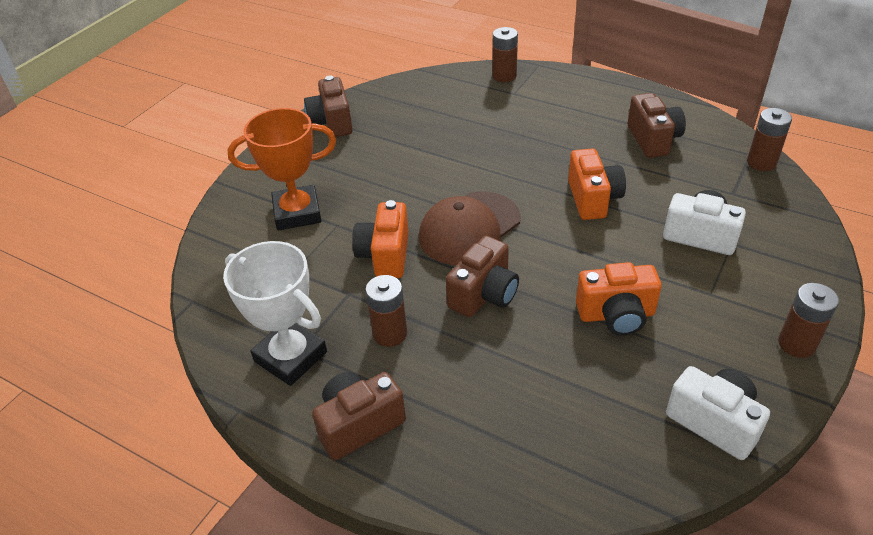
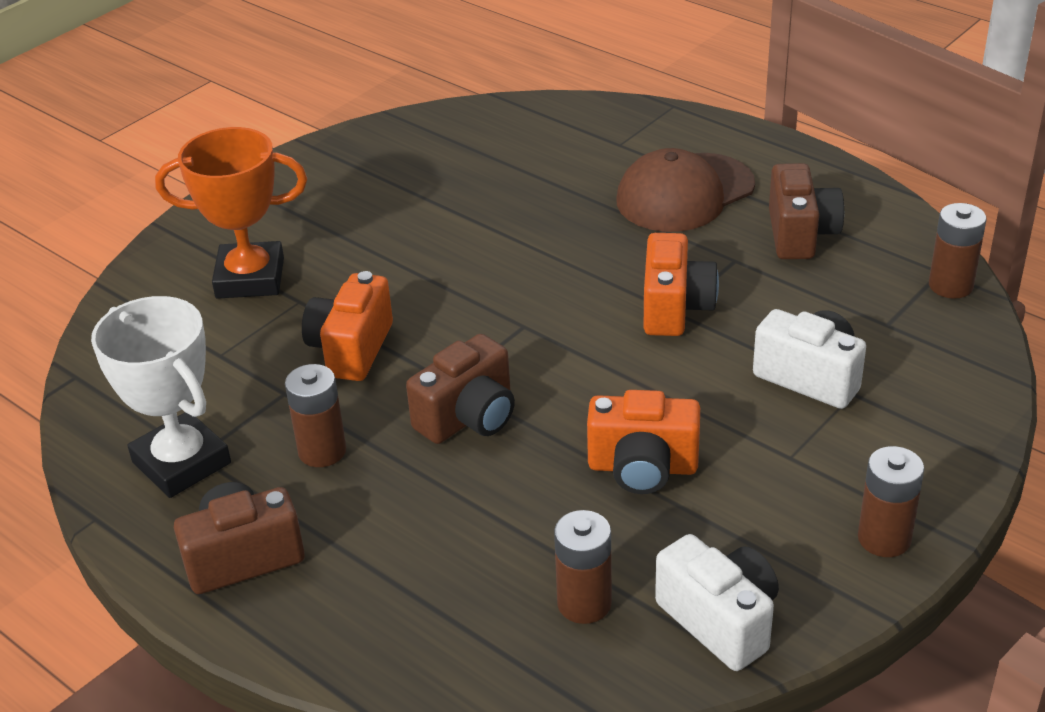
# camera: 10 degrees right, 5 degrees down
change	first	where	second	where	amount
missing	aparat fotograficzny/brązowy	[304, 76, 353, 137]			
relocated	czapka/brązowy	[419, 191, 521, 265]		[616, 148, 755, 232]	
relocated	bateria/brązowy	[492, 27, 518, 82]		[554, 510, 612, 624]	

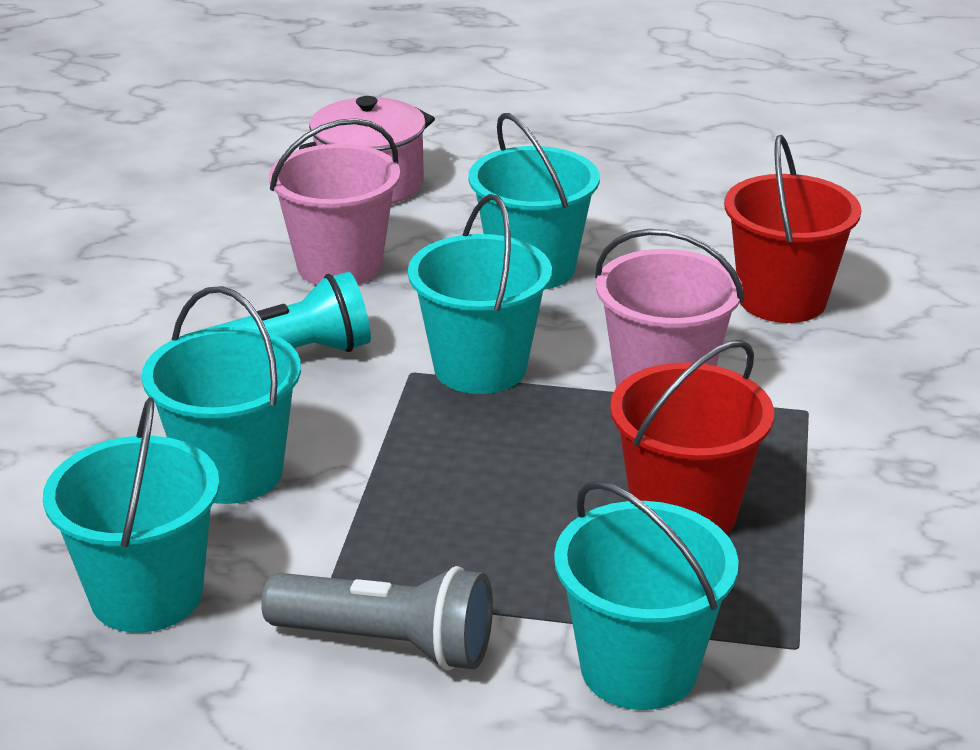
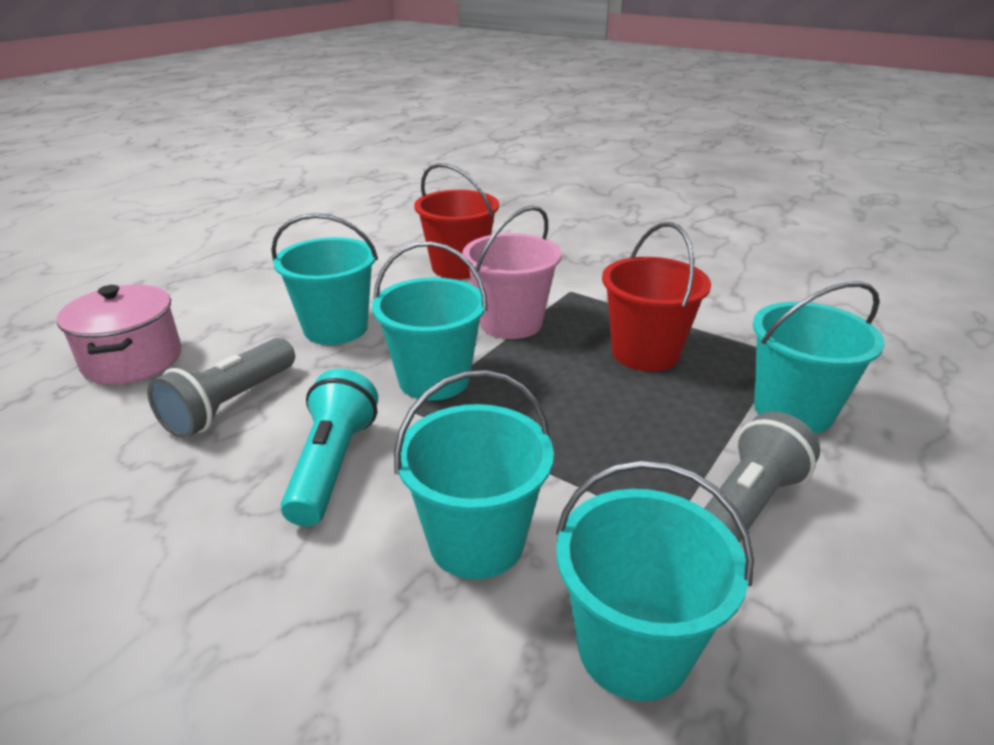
# camera: 65 degrees left, 0 degrees up
change	first	where	second	where	amount
exchanged	wiadro/różowy	[269, 118, 400, 285]	latarka/szary	[147, 338, 295, 438]	

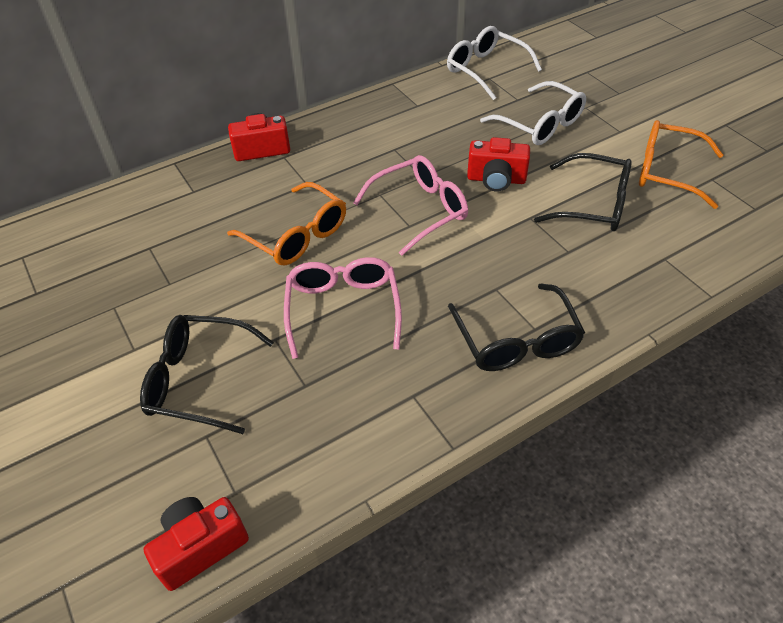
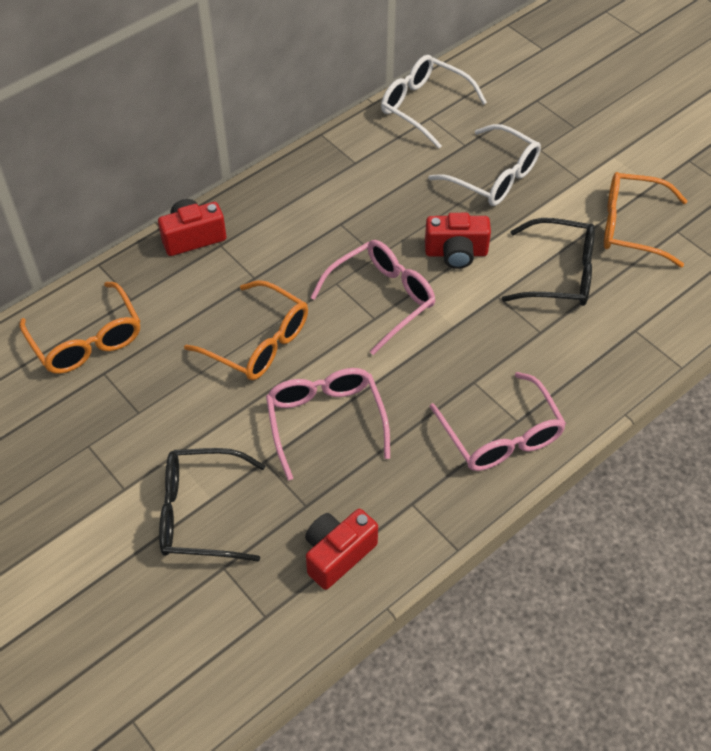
# camera: 10 degrees left, 5 degrees up
change	first	where	second	where	amount
relocated	aparat fotograficzny/czerwony	[143, 497, 249, 591]		[305, 509, 378, 590]	
colour	okulary/czarny	[448, 283, 585, 371]	okulary/różowy	[430, 372, 566, 471]	
appeared			okulary/pomarańczowy	[19, 282, 140, 374]	

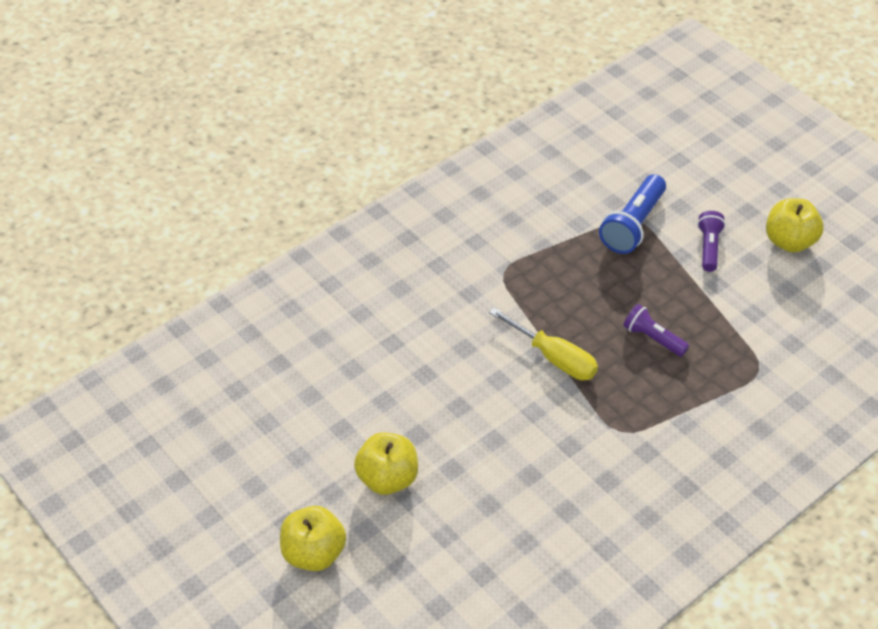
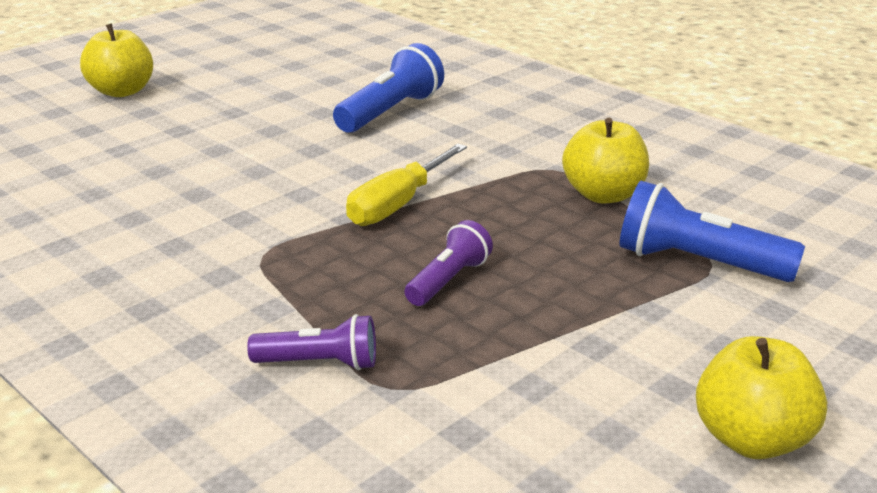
# camera: 85 degrees right, 20 degrees down
change	first	where	second	where	amount
relocated	jabłko/żółty	[354, 432, 418, 495]		[562, 118, 649, 204]	
relocated	latarka/fioletowy	[697, 211, 726, 272]		[247, 314, 376, 370]	
appeared			latarka/niebieski	[333, 43, 444, 133]	

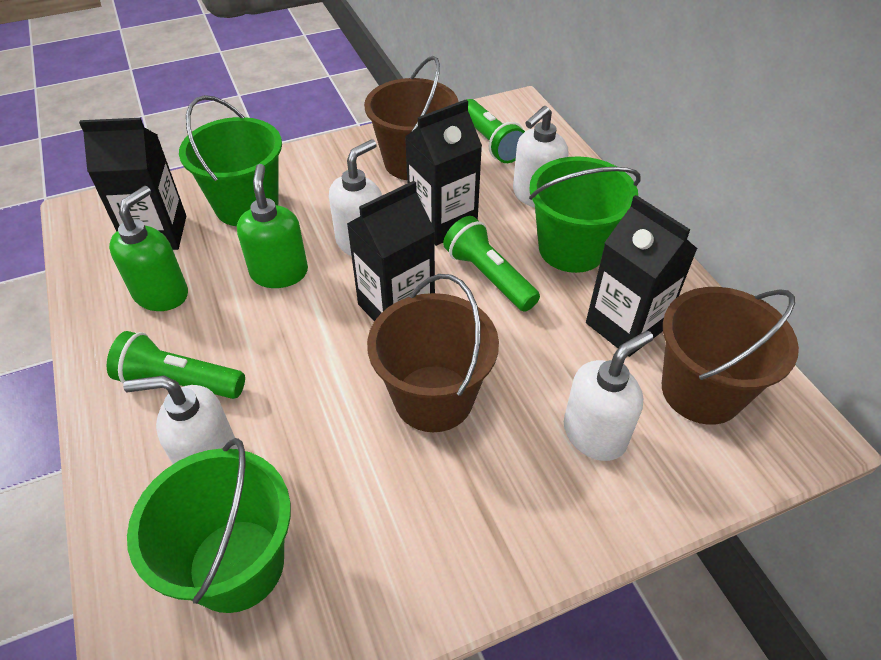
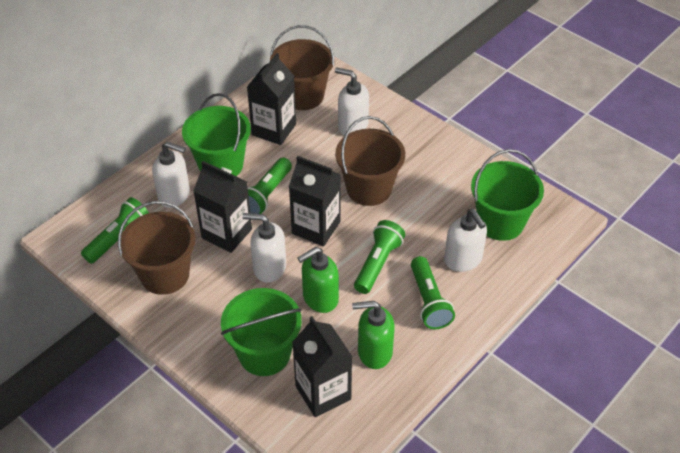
# camera: 115 degrees left, 0 degrees up
change	first	where	second	where	amount
appeared			latarka/zielony	[354, 220, 405, 294]	

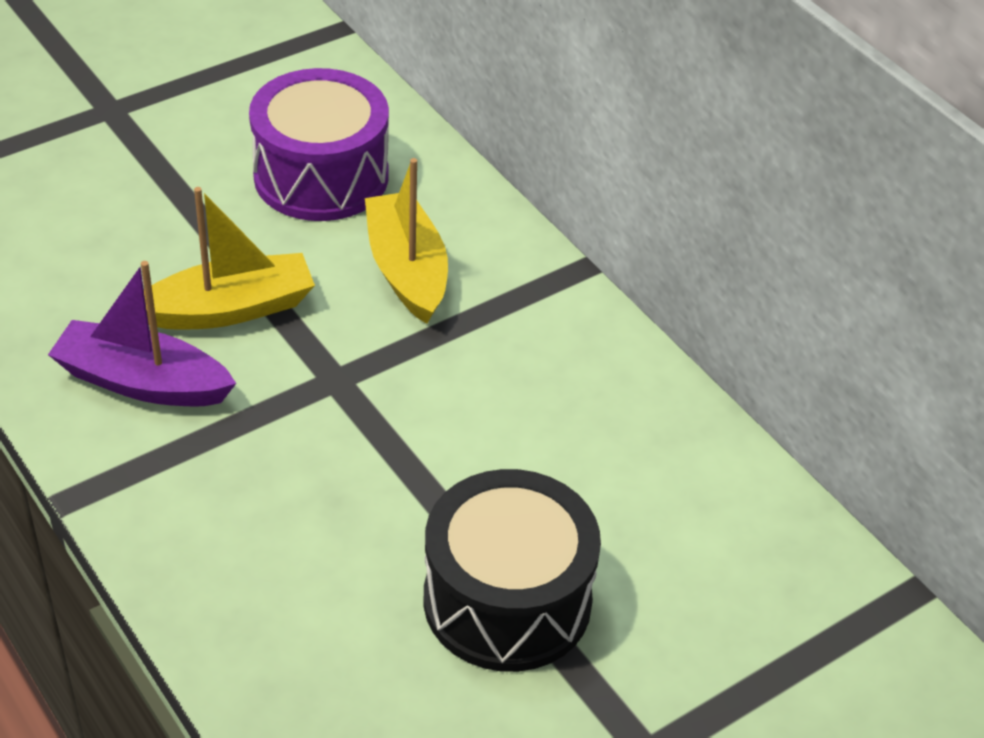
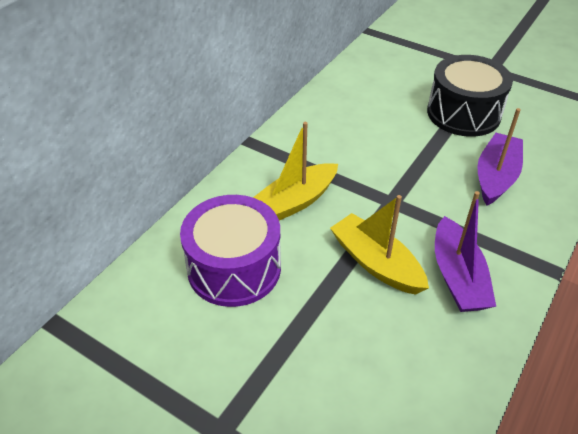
# camera: 110 degrees left, 0 degrees up
change	first	where	second	where	amount
appeared			łódka/fioletowy	[477, 108, 523, 206]	

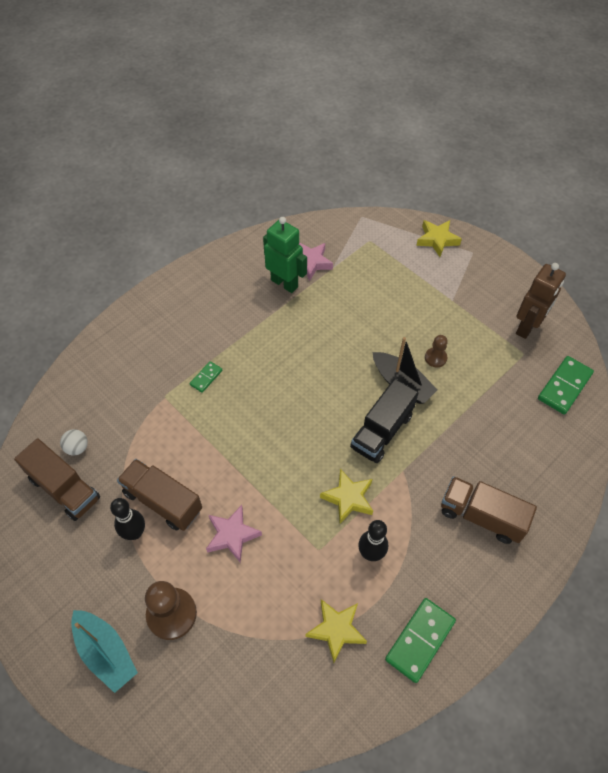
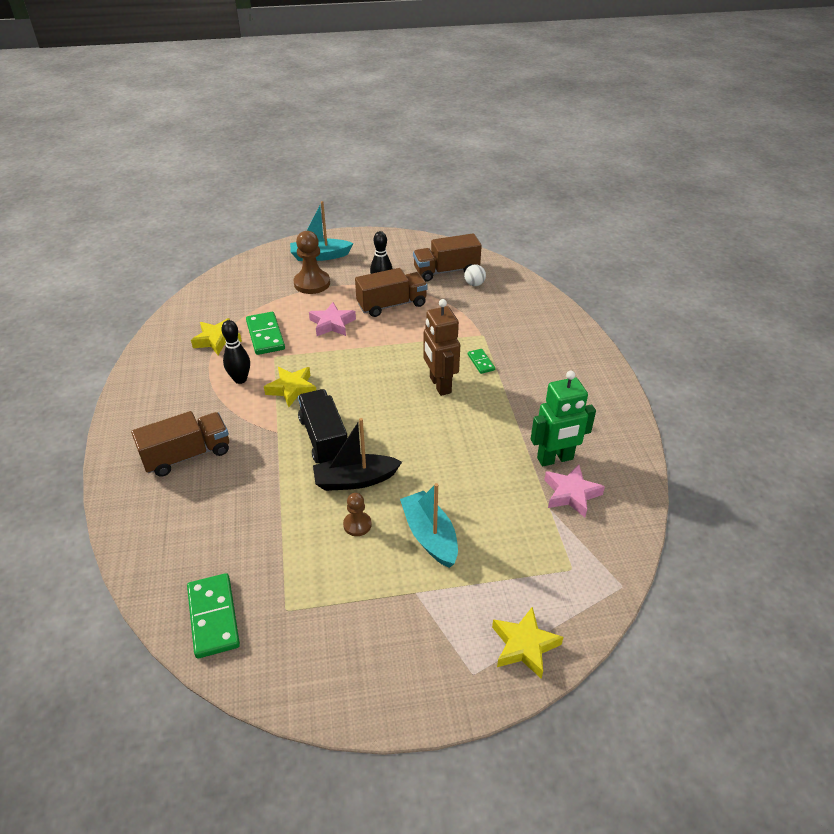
# camera: 125 degrees right, 15 degrees down
change	first	where	second	where	amount
relocated	kostka domina/zielony	[385, 598, 456, 683]		[246, 312, 285, 355]	
relocated	robot/brązowy	[516, 263, 566, 339]		[423, 299, 460, 396]	
appeared			łódka/turkusowy	[400, 483, 458, 568]	

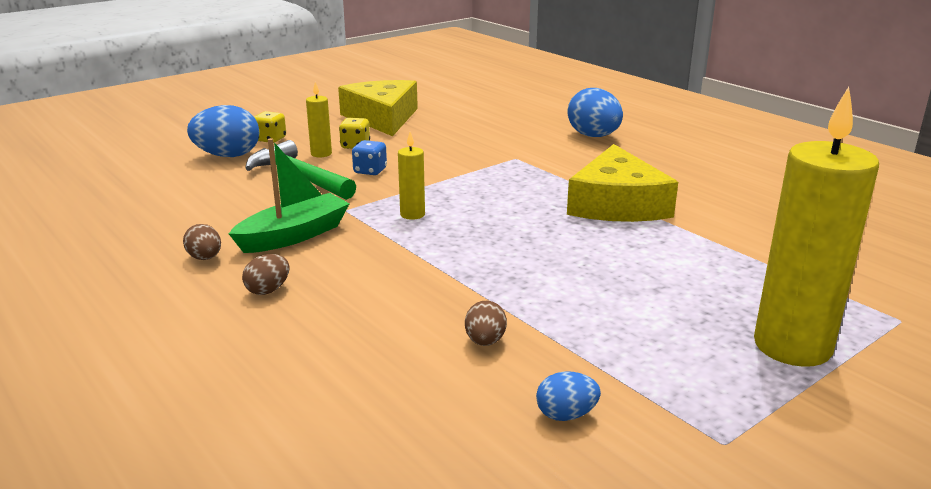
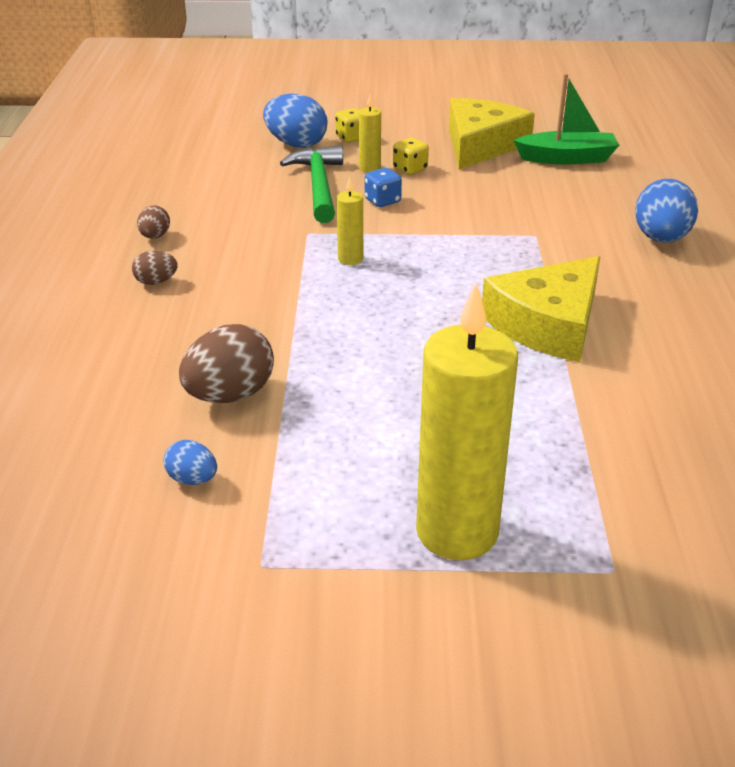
# camera: 40 degrees right, 10 degrees up
change	first	where	second	where	amount
relocated	łódka/zielony	[229, 138, 350, 253]		[514, 73, 619, 165]	
size	jajko/brązowy	[465, 301, 507, 346]		[179, 324, 274, 403]	x1.91

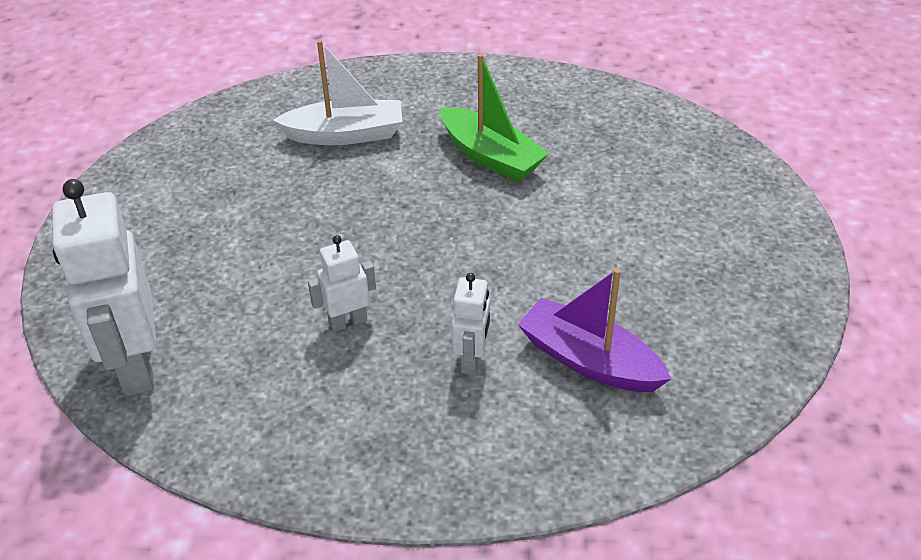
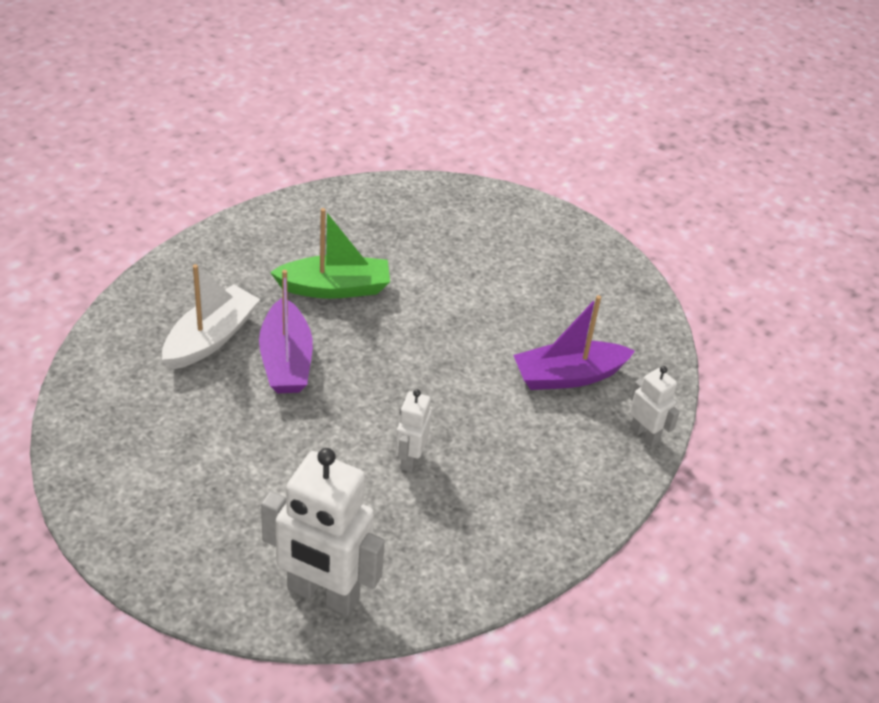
# camera: 55 degrees left, 0 degrees up
change	first	where	second	where	amount
relocated	robot/biały	[452, 273, 490, 375]		[630, 366, 680, 447]	
appeared			łódka/fioletowy	[259, 270, 313, 393]	

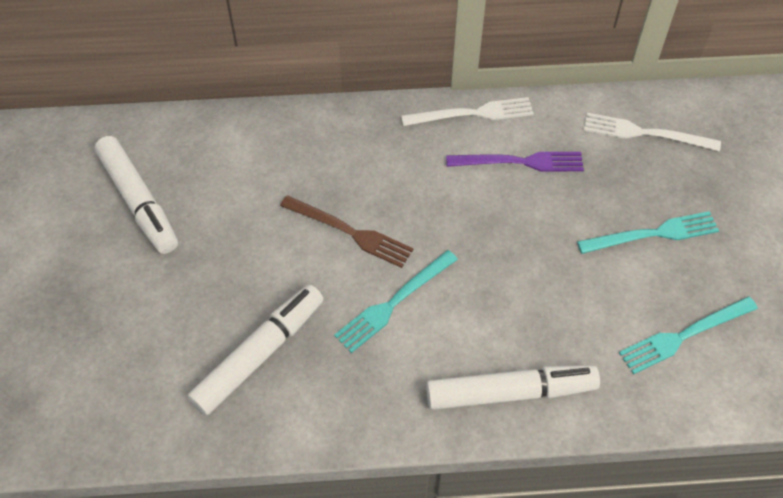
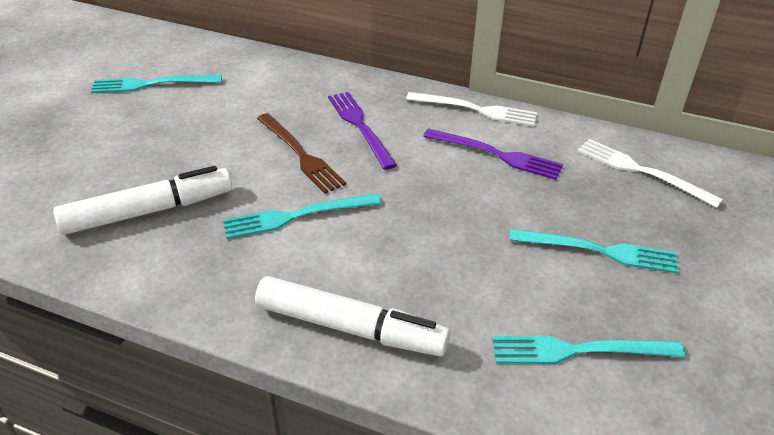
# camera: 25 degrees right, 15 degrees down
change	first	where	second	where	amount
exchanged	flamaster/biały	[95, 136, 178, 254]	widelec/turkusowy	[91, 75, 222, 93]	
appeared			widelec/fioletowy	[328, 92, 397, 170]	

